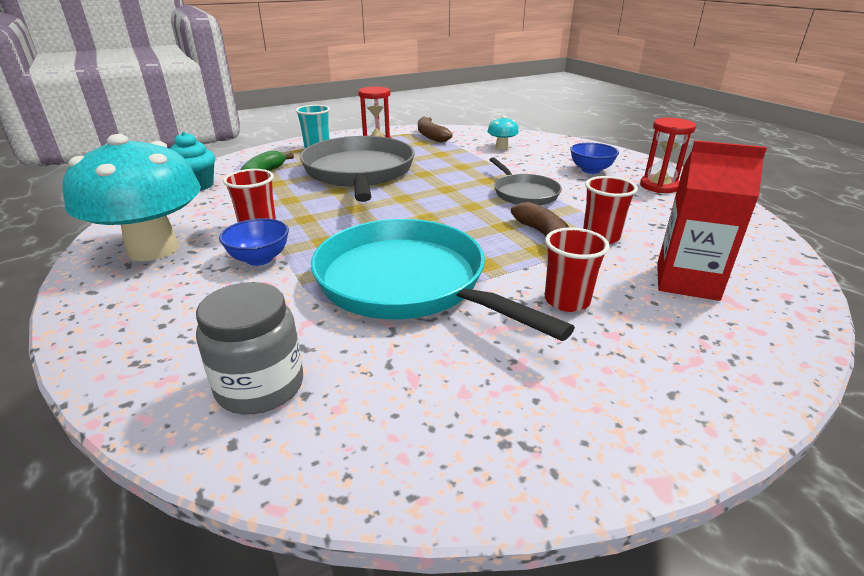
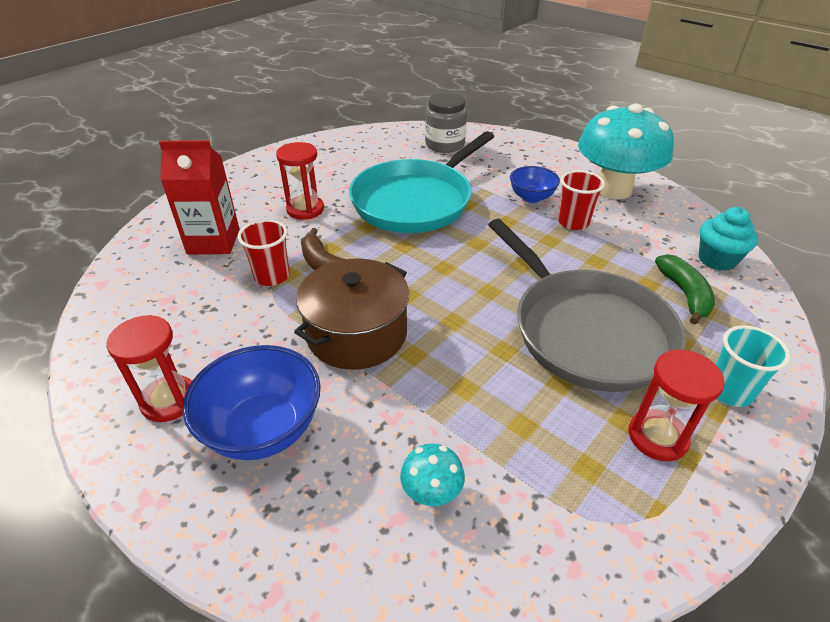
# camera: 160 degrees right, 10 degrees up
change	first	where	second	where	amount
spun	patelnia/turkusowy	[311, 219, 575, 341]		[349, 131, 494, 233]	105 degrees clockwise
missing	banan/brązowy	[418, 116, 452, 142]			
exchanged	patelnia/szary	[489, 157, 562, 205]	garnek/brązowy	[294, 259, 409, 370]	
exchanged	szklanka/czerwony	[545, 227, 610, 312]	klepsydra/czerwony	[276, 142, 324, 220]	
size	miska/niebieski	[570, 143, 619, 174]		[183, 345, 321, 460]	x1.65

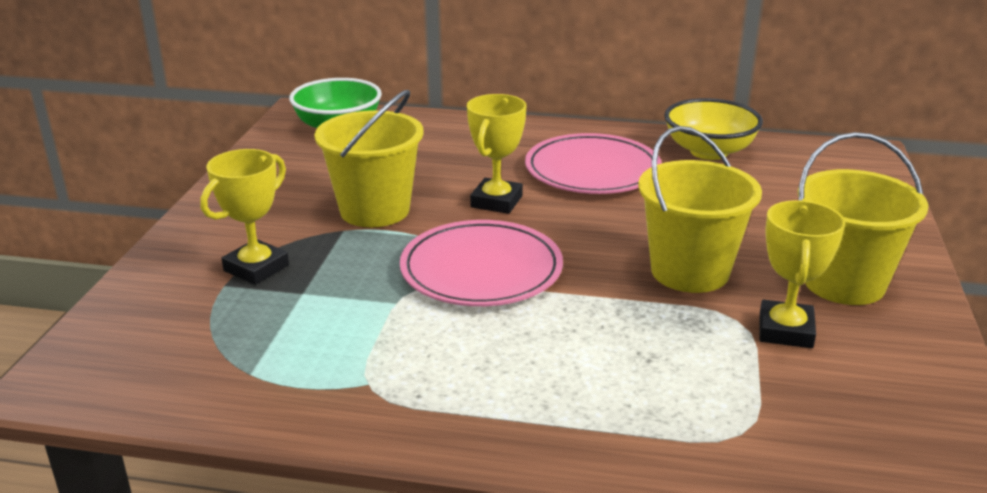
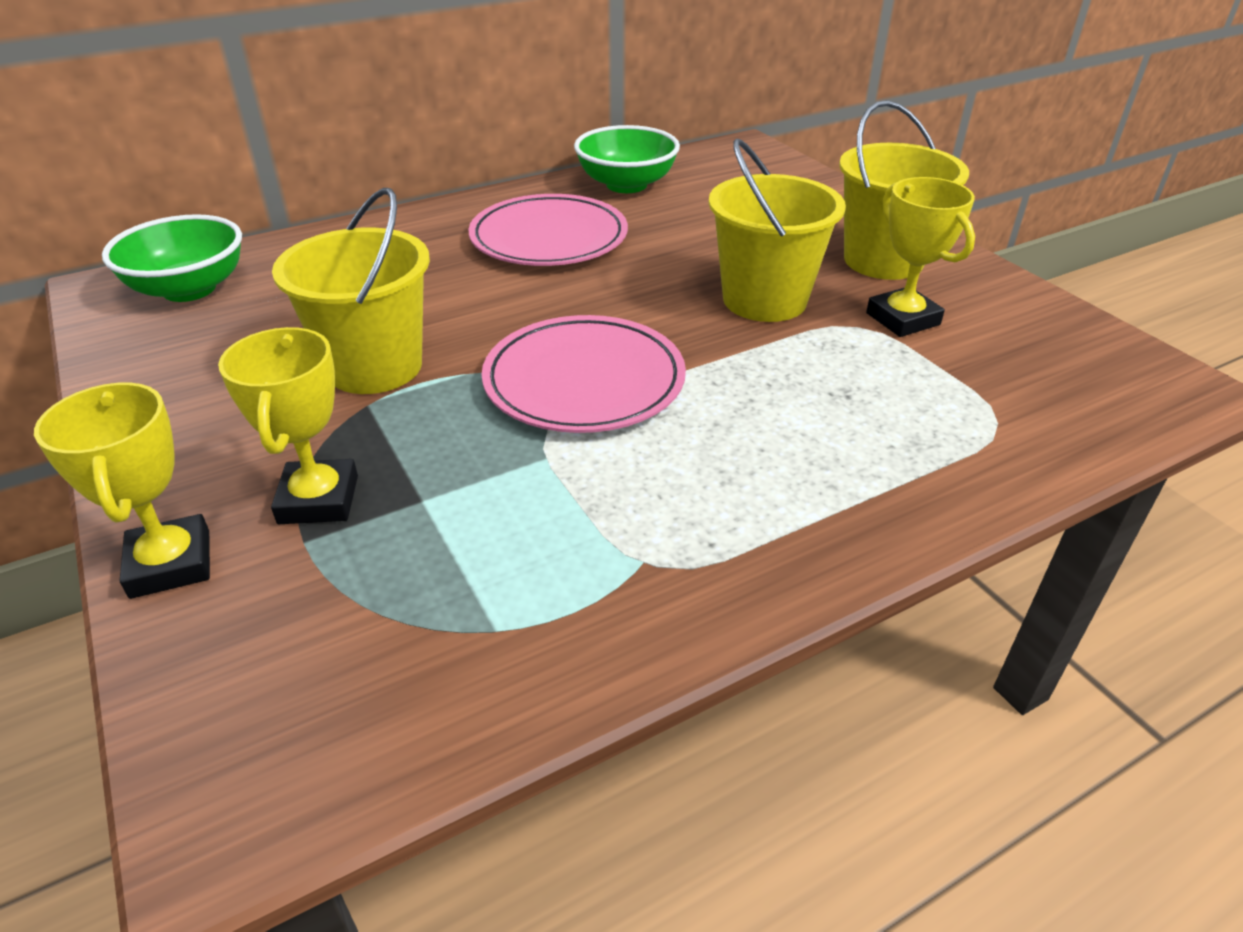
# camera: 40 degrees left, 10 degrees up
change	first	where	second	where	amount
relocated	puchar/żółty	[467, 94, 526, 214]		[34, 383, 210, 599]	
colour	miska/żółty	[664, 98, 763, 160]	miska/zielony	[574, 125, 680, 193]	

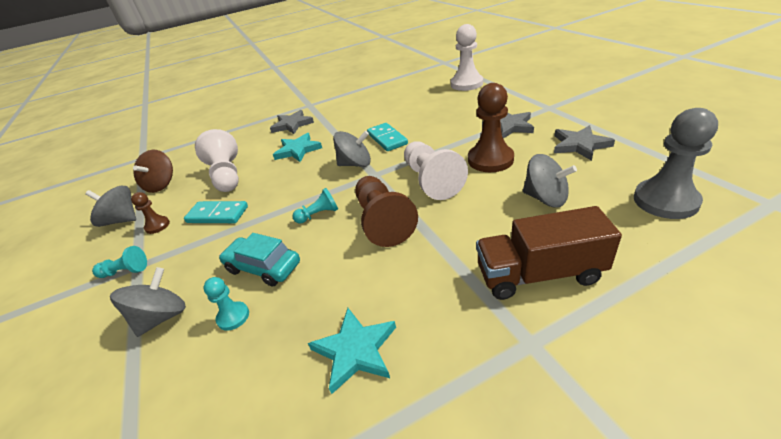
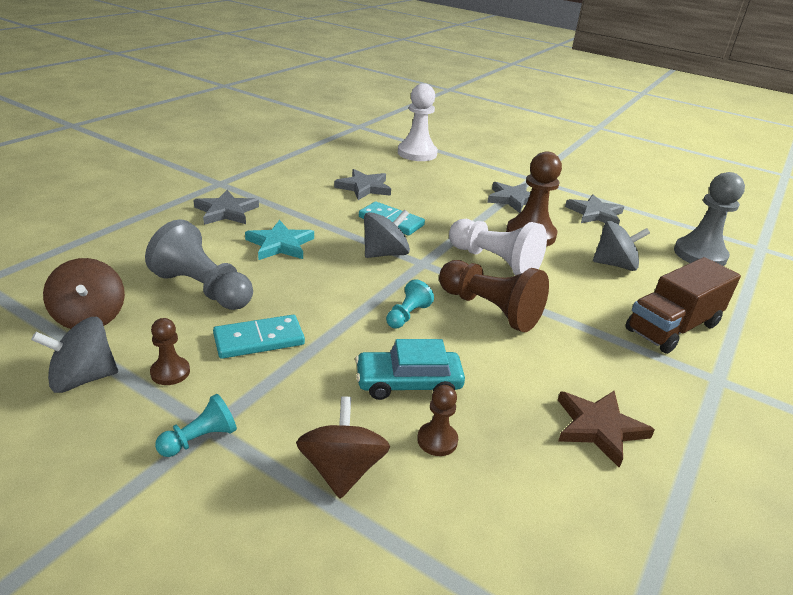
# camera: 40 degrees left, 5 degrees down
change	first	where	second	where	amount
colour	bączek/szary	[110, 267, 186, 337]	bączek/brązowy	[296, 396, 390, 499]	
colour	pionek/biały	[195, 129, 239, 192]	pionek/szary	[145, 219, 253, 310]	
colour	pionek/turkusowy	[203, 277, 249, 331]	pionek/brązowy	[417, 385, 458, 456]	
colour	gwiazda/turkusowy	[308, 308, 396, 394]	gwiazda/brązowy	[558, 391, 655, 468]	
appeared			gwiazda/szary	[334, 169, 391, 200]	

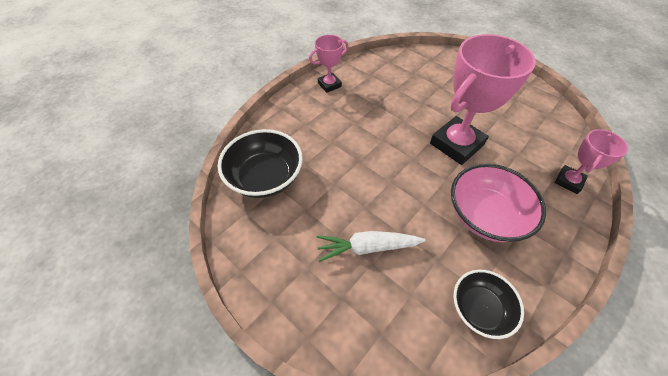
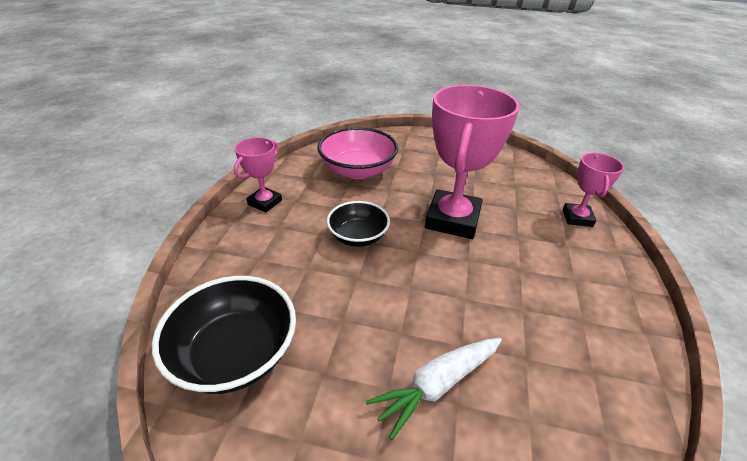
# camera: 30 degrees left, 15 degrees down
change	first	where	second	where	amount
relocated	miska/różowy	[451, 163, 546, 242]		[317, 127, 398, 179]	
relocated	miska/czarny	[453, 269, 524, 339]		[327, 201, 390, 247]	

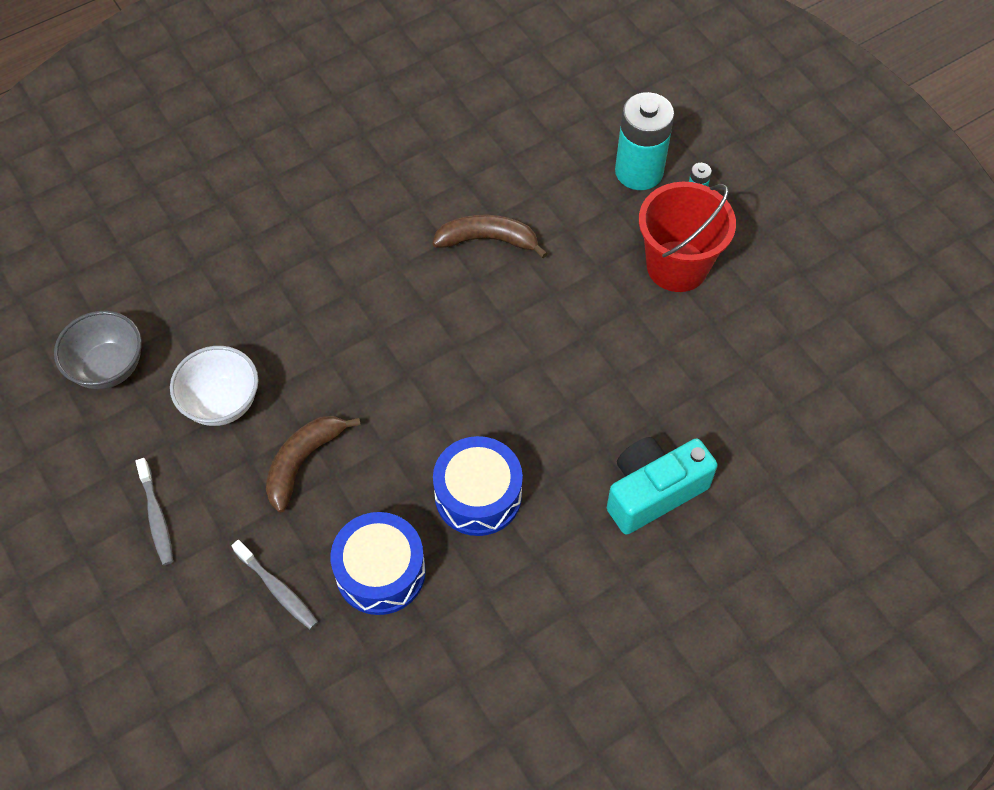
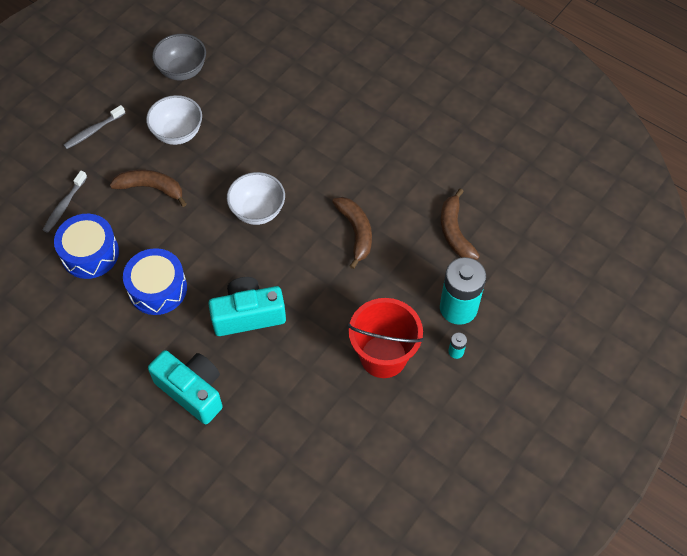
# camera: 70 degrees right, 0 degrees up
change	first	where	second	where	amount
appeared			aparat fotograficzny/turkusowy	[208, 277, 286, 336]	
appeared			miska/biały	[227, 172, 285, 225]	
appeared			banan/brązowy	[441, 188, 480, 260]	

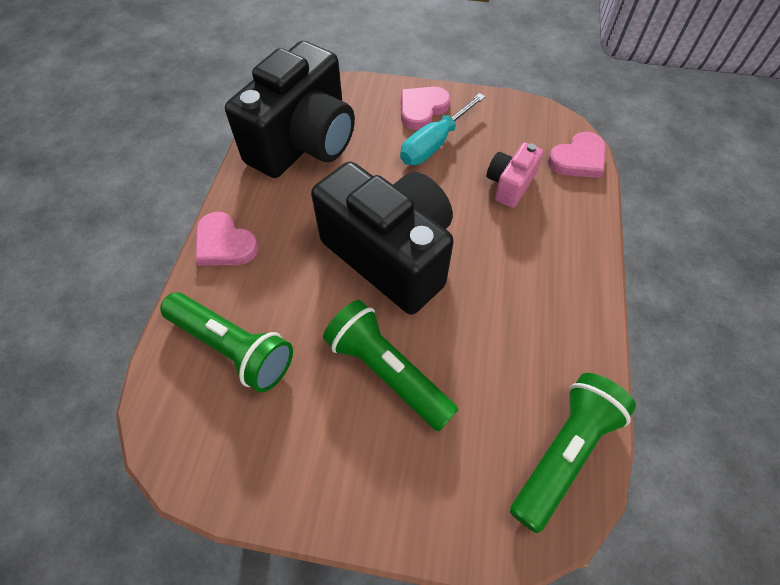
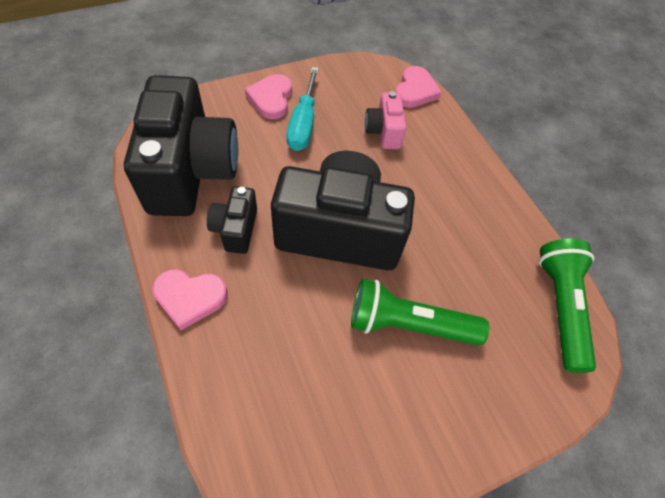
# camera: 40 degrees left, 0 degrees up
change	first	where	second	where	amount
missing	latarka/zielony	[160, 292, 293, 393]			
appeared			aparat fotograficzny/czarny	[207, 186, 257, 254]	

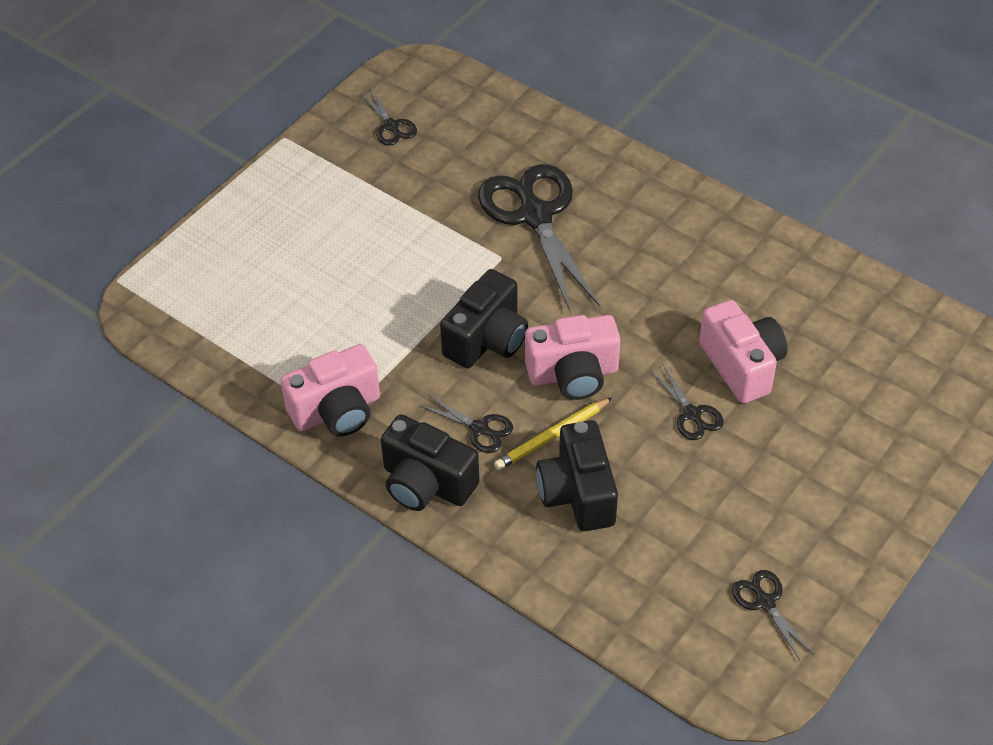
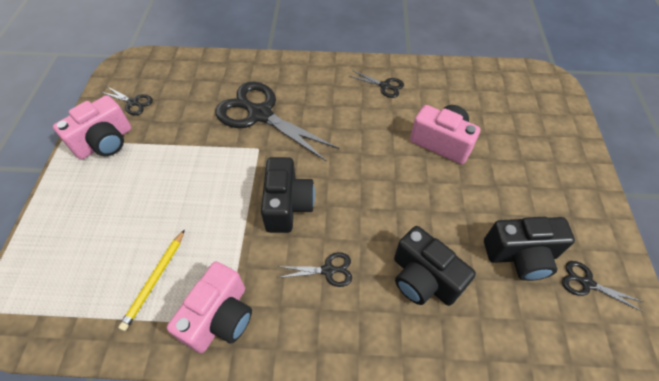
# camera: 35 degrees left, 5 degrees up
change	first	where	second	where	amount
relocated	aparat fotograficzny/czarny	[381, 415, 479, 511]		[484, 217, 575, 281]	
relocated	ołówek/żółty	[494, 397, 612, 470]		[118, 229, 185, 331]	
relocated	aparat fotograficzny/różowy	[525, 315, 621, 400]		[53, 95, 132, 160]	
relocated	nożyczki/czarny	[650, 365, 724, 440]		[349, 70, 404, 98]	

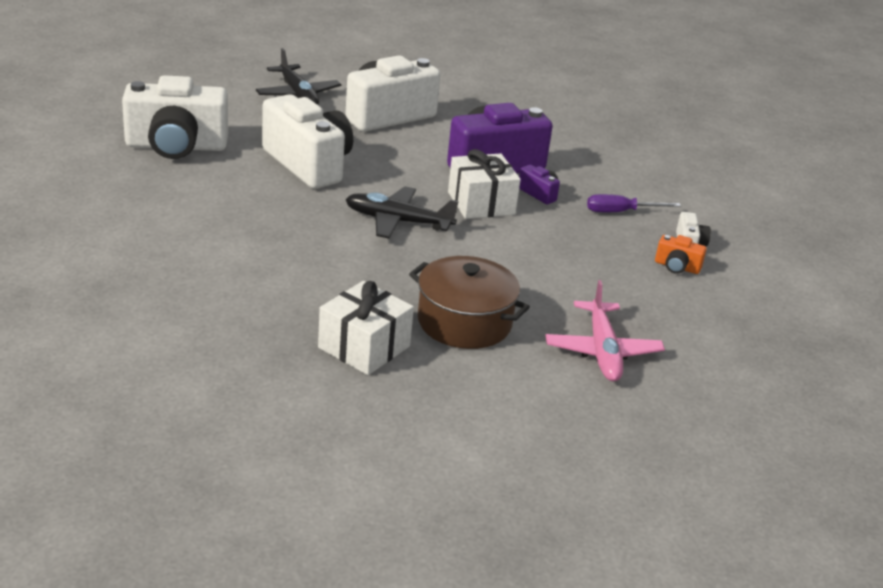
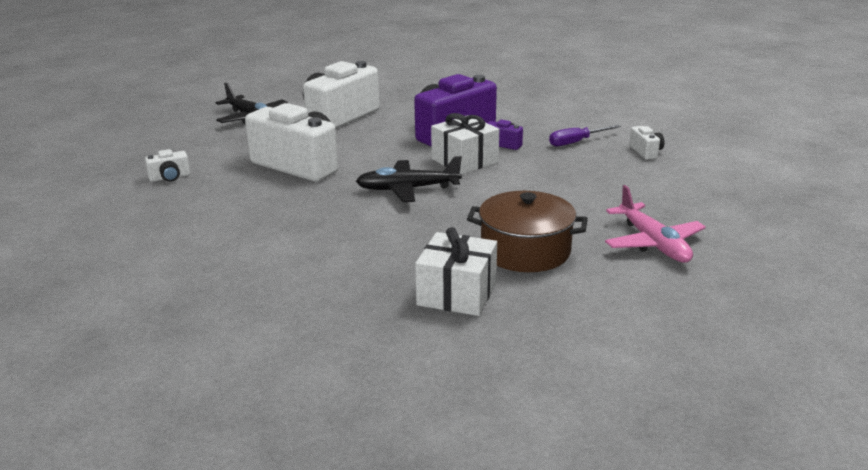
# camera: 15 degrees left, 5 degrees down
change	first	where	second	where	amount
size	aparat fotograficzny/biały	[122, 75, 228, 159]		[145, 149, 190, 182]	x0.42
missing	aparat fotograficzny/pomarańczowy	[655, 235, 707, 274]			

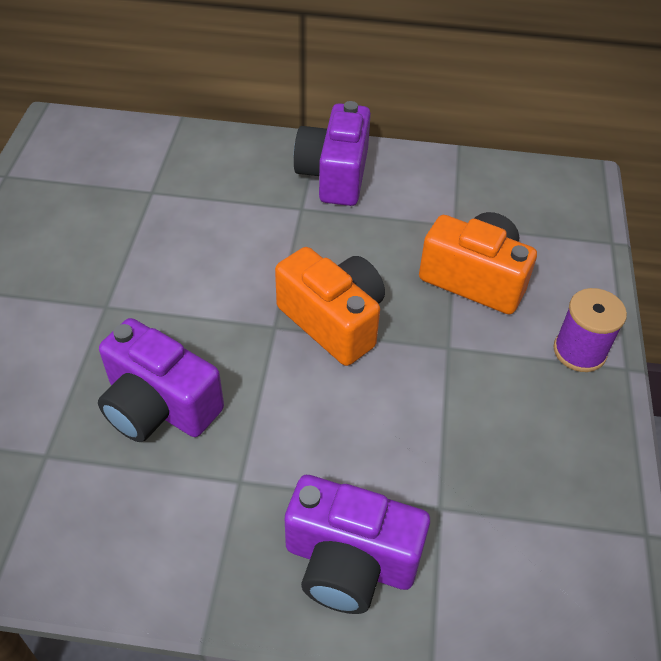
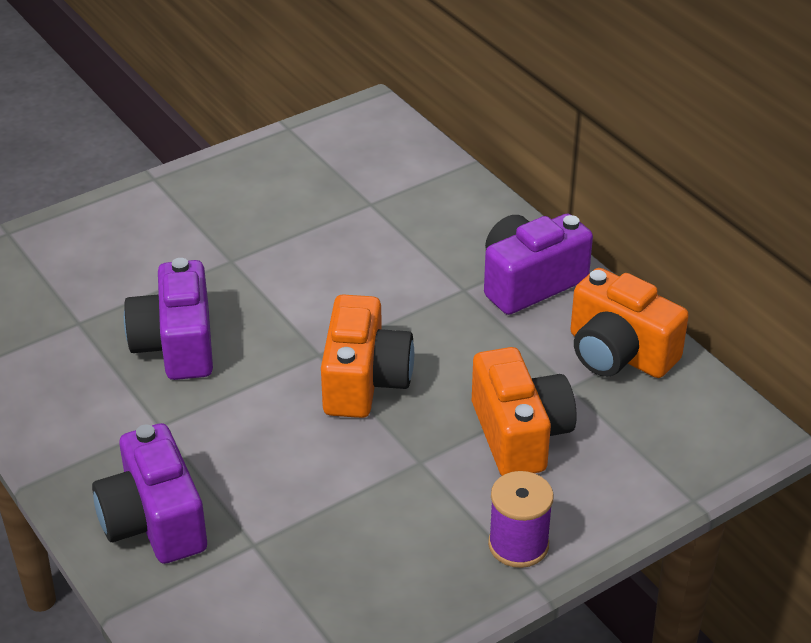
# camera: 50 degrees right, 10 degrees down
change	first	where	second	where	amount
appeared			aparat fotograficzny/pomarańczowy	[570, 268, 689, 378]	

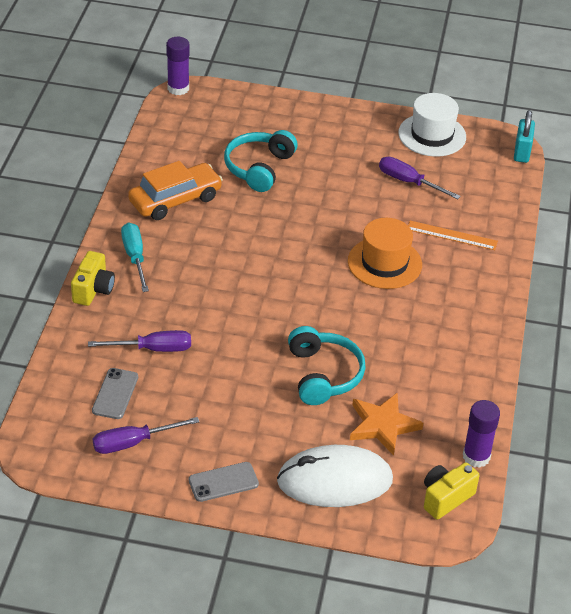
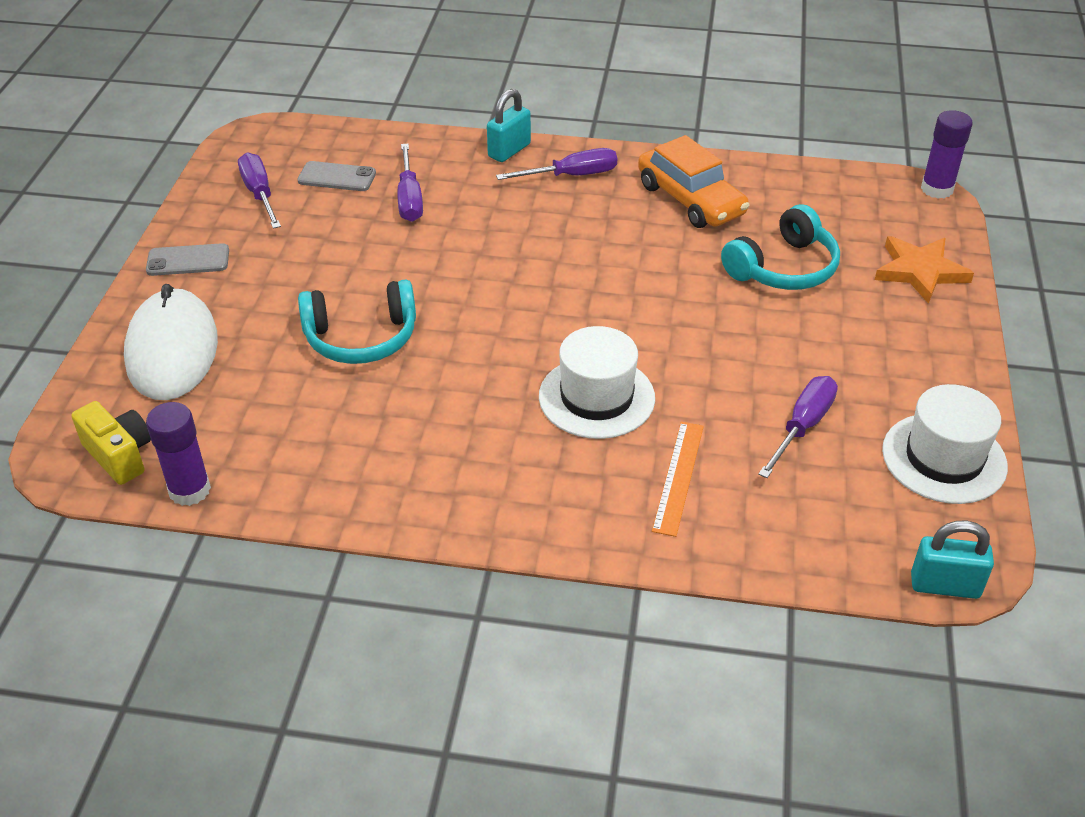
# camera: 90 degrees right, 0 degrees up
change	first	where	second	where	amount
exchanged	aparat fotograficzny/żółty	[71, 251, 115, 306]	kłódka/turkusowy	[487, 89, 531, 162]	
colour	śrubokręt/turkusowy	[121, 222, 149, 292]	śrubokręt/fioletowy	[496, 148, 617, 180]	
spun	telefon/szary	[189, 462, 259, 502]		[146, 243, 229, 276]	75 degrees counterclockwise
spun	słuchawki/turkusowy	[224, 130, 298, 192]		[721, 204, 840, 290]	120 degrees clockwise
colour	kapelusz/pomarańczowy	[348, 218, 422, 289]	kapelusz/biały	[539, 326, 655, 439]	
relocated	gwiazda/pomarańczowy	[350, 392, 423, 455]		[875, 236, 974, 304]	

